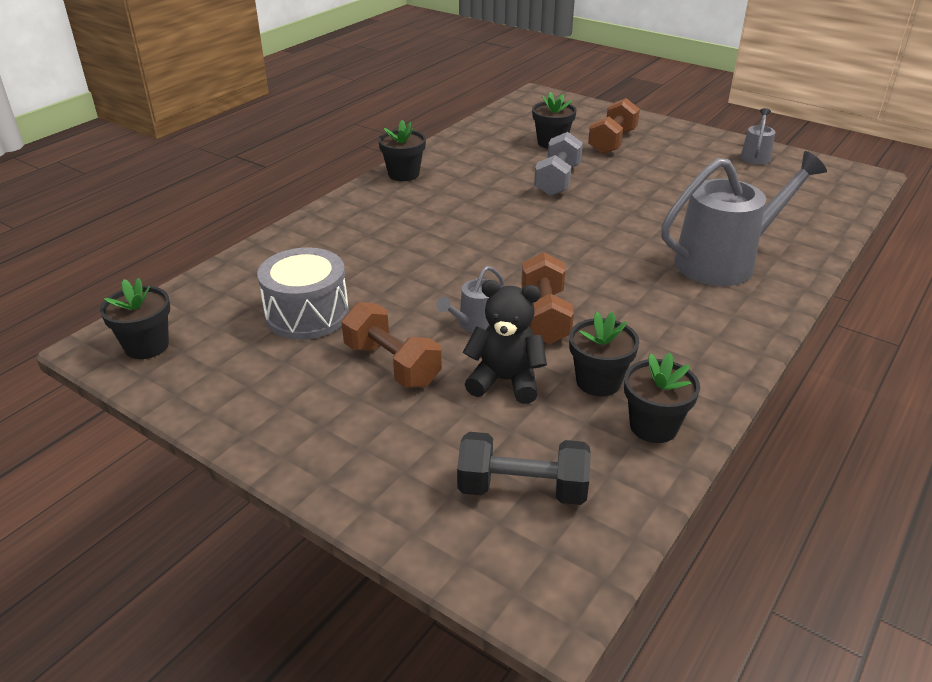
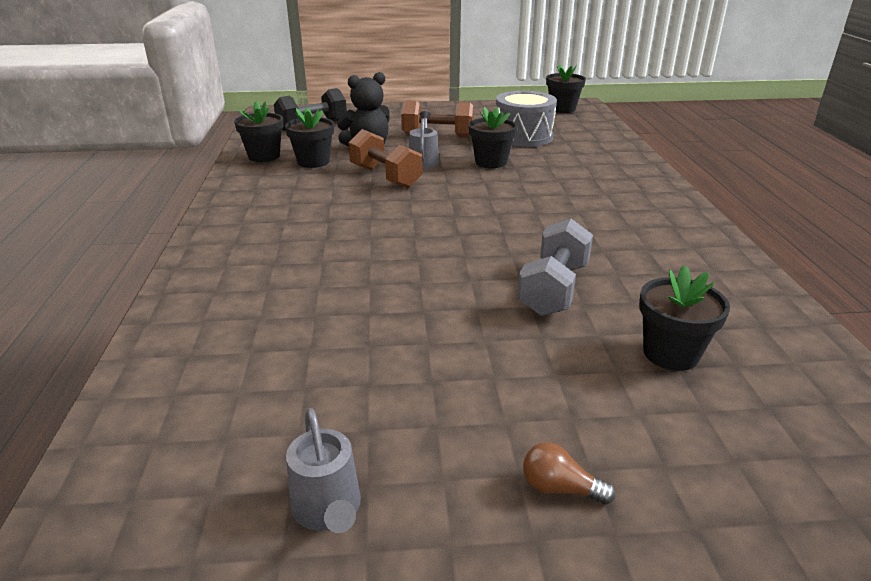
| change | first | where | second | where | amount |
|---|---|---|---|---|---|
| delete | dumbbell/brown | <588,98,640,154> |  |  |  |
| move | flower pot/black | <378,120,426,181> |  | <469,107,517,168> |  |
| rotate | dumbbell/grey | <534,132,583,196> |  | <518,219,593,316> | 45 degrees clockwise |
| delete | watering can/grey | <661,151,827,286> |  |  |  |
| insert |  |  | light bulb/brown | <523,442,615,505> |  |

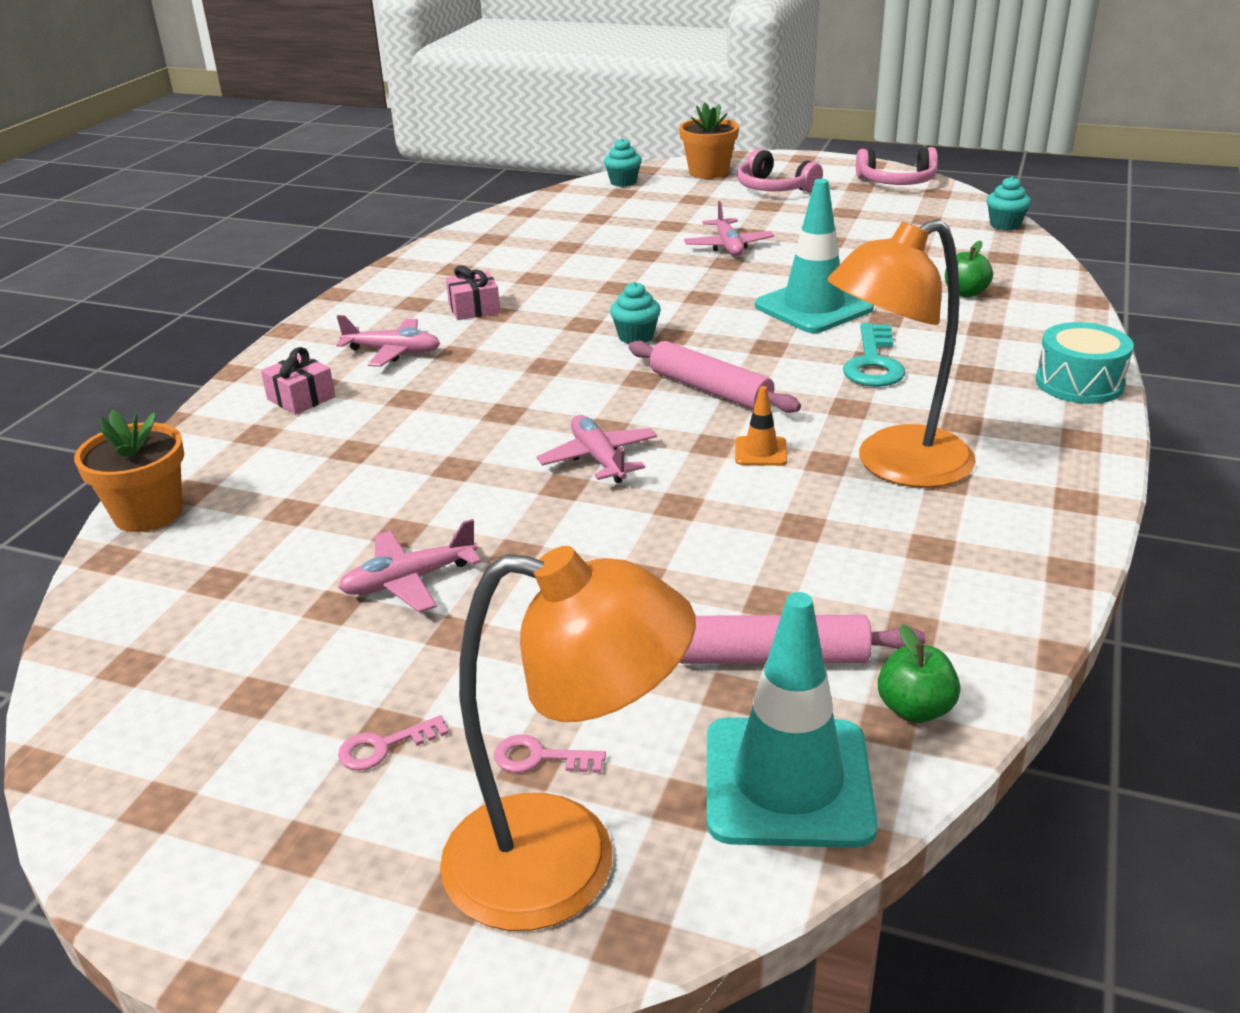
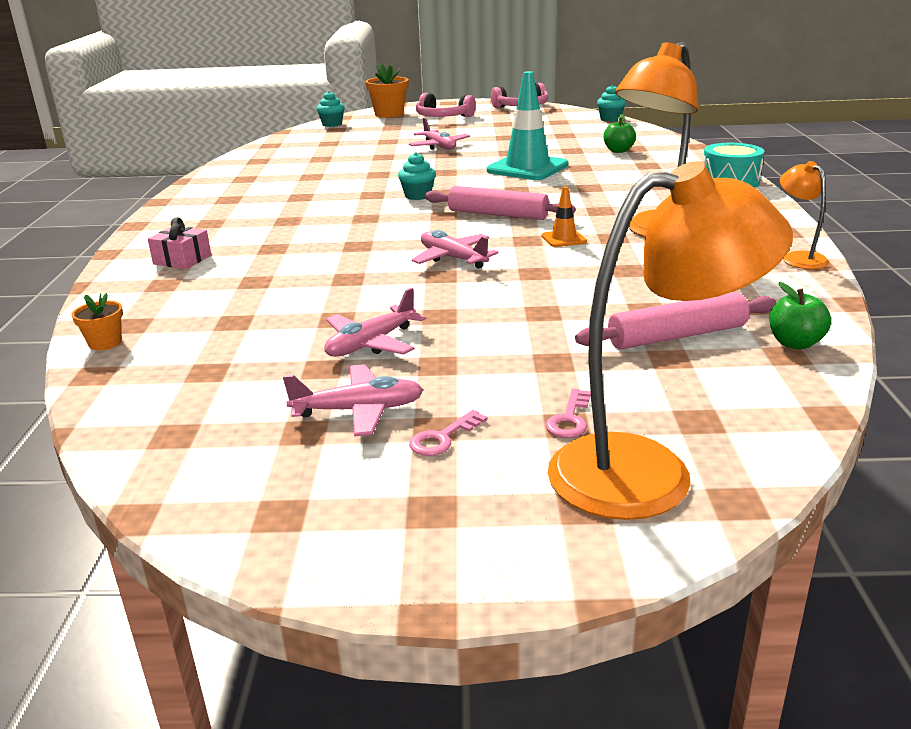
| change | first | where | second | where | amount |
|---|---|---|---|---|---|
| delete | gift/pink | <446,265,500,320> |  |  |  |
| move | plane/pink | <336,315,440,367> |  | <283,364,423,437> |  |
| delete | key/turquoise | <843,323,906,387> |  |  |  |
| resize | flower pot/orange | <74,410,184,532> |  | <71,293,123,350> | x0.54 |
| delete | traffic cone/turquoise | <707,592,878,848> |  |  |  |
| rotate | key/pink | <494,735,606,773> |  | <545,389,591,438> | 60 degrees counterclockwise |
| insert |  |  | lamp/orange | <780,161,830,269> |  |

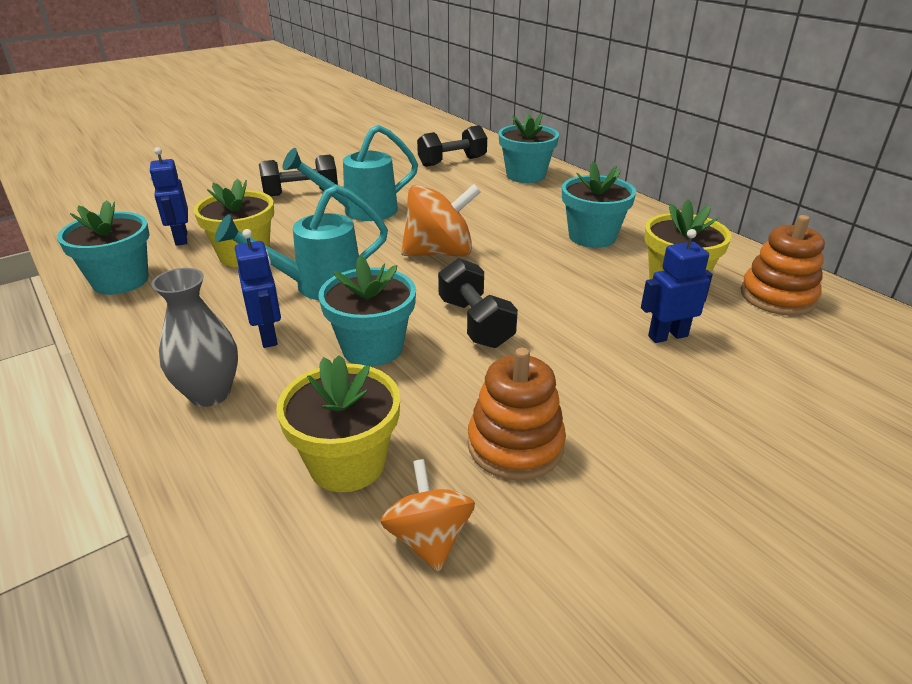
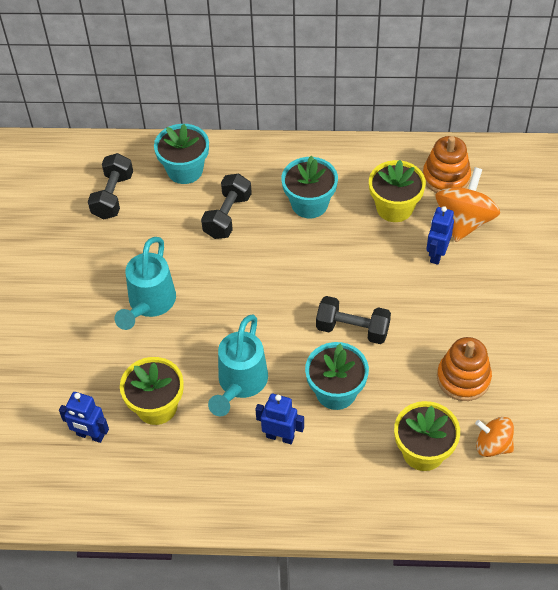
| change | first | where | second | where | amount |
|---|---|---|---|---|---|
| move | dumbbell/black | <259,155,338,196> |  | <201,174,252,239> |  |
| move | spinning top/orange | <401,184,481,256> |  | <435,167,500,242> |  |
| delete | flower pot/turquoise | <57,200,150,295> |  |  |  |
| delete | vase/grey | <152,268,238,407> |  |  |  |

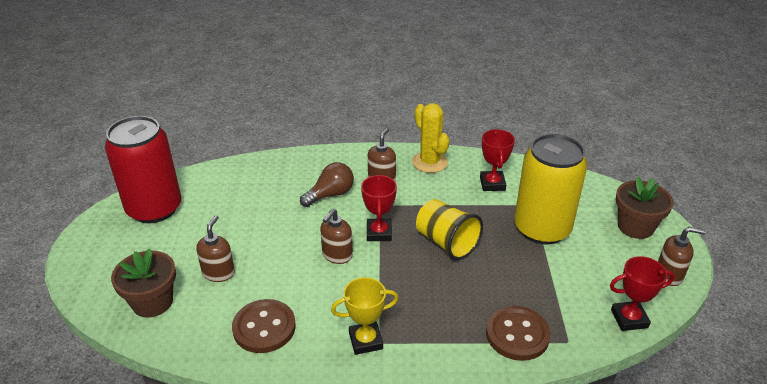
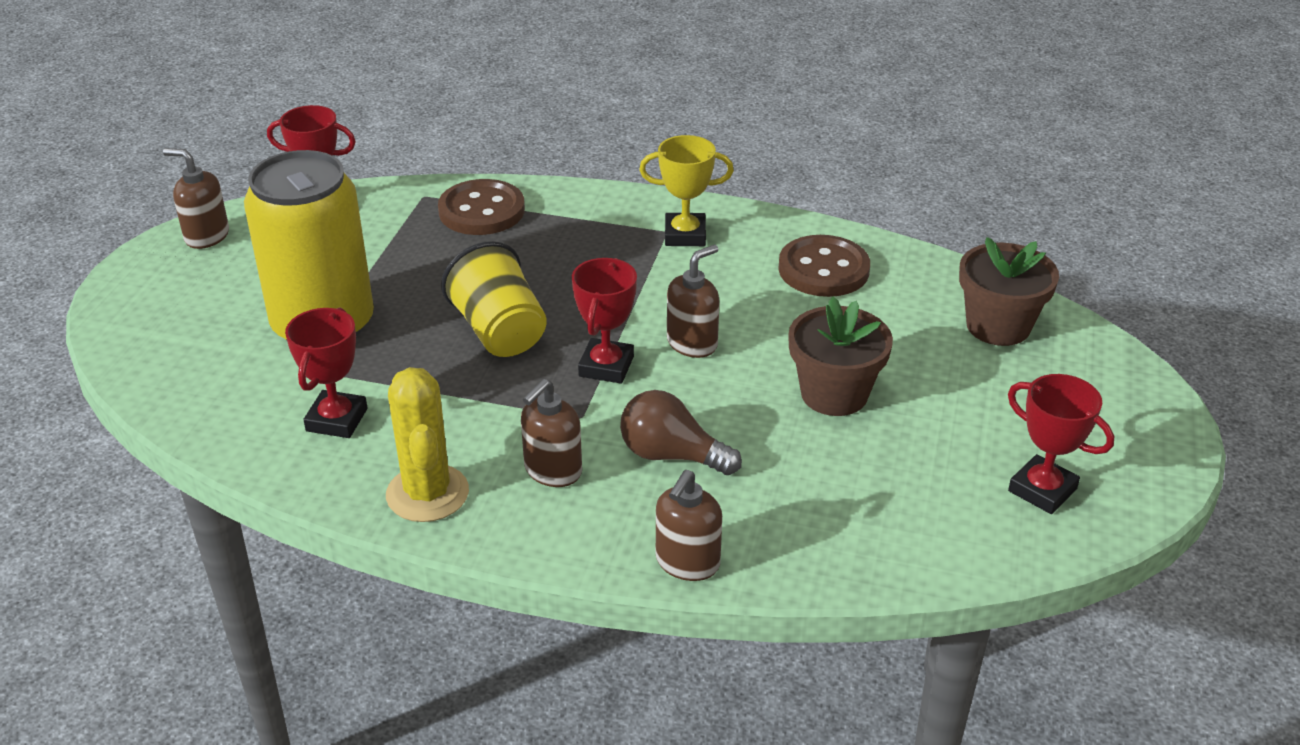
| change | first | where | second | where | amount |
|---|---|---|---|---|---|
| replace | can/red | <105,116,182,223> | trophy/red | <1008,374,1114,514> |  |
| rotate | light bulb/brown | <300,162,354,207> |  | <620,390,742,475> | 45 degrees clockwise |
| move | flower pot/brown | <616,177,674,239> |  | <788,297,893,416> |  |
| move | soap dispenser/brown | <196,215,235,282> |  | <656,470,722,581> |  |

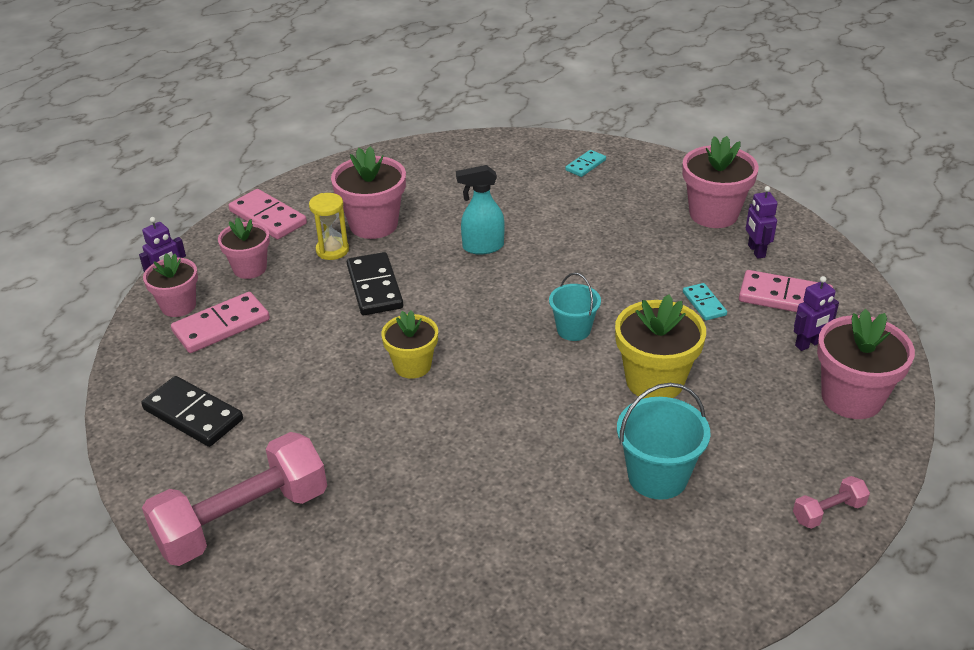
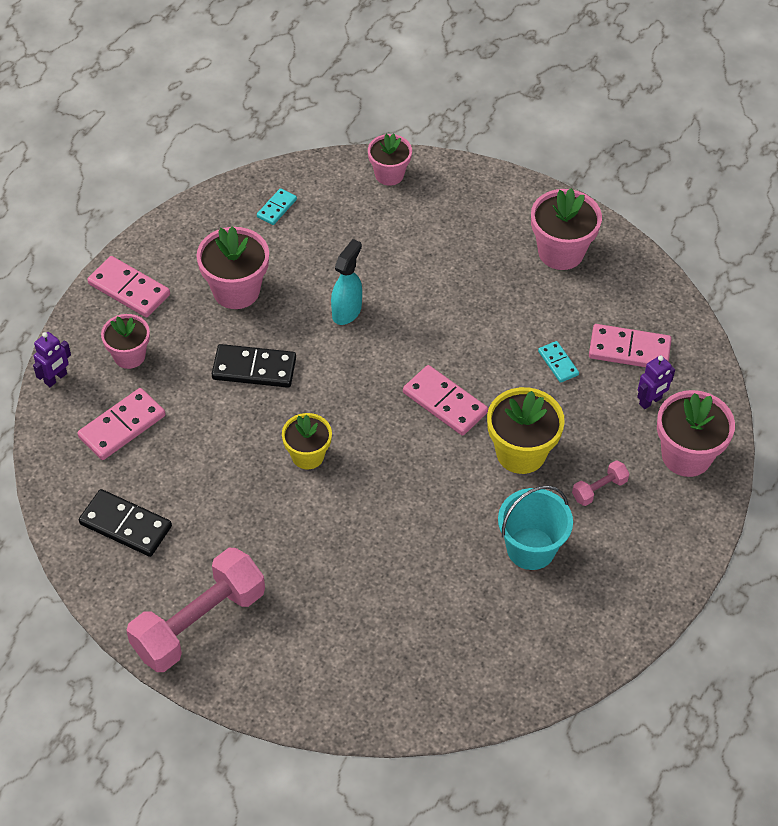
| change | first | where | second | where | amount |
|---|---|---|---|---|---|
| move | domino/turquoise | <565,150,606,177> |  | <257,188,297,225> |  |
| rotate | spray bottle/turquoise | <456,165,505,254> |  | <331,239,362,325> | 135 degrees clockwise |
| delete | robot/purple | <746,186,778,259> |  |  |  |
| delete | hourglass/yellow | <309,193,349,260> |  |  |  |
| rotate | domino/black | <347,252,403,315> |  | <212,344,296,388> | 60 degrees counterclockwise |
| move | flower pot/pink | <143,253,198,317> |  | <368,134,412,186> |  |
| replace | bucket/turquoise | <549,272,601,341> | domino/pink | <403,365,488,436> |  |
| move | dumbbell/pink | <793,476,870,529> |  | <572,461,630,506> |  |

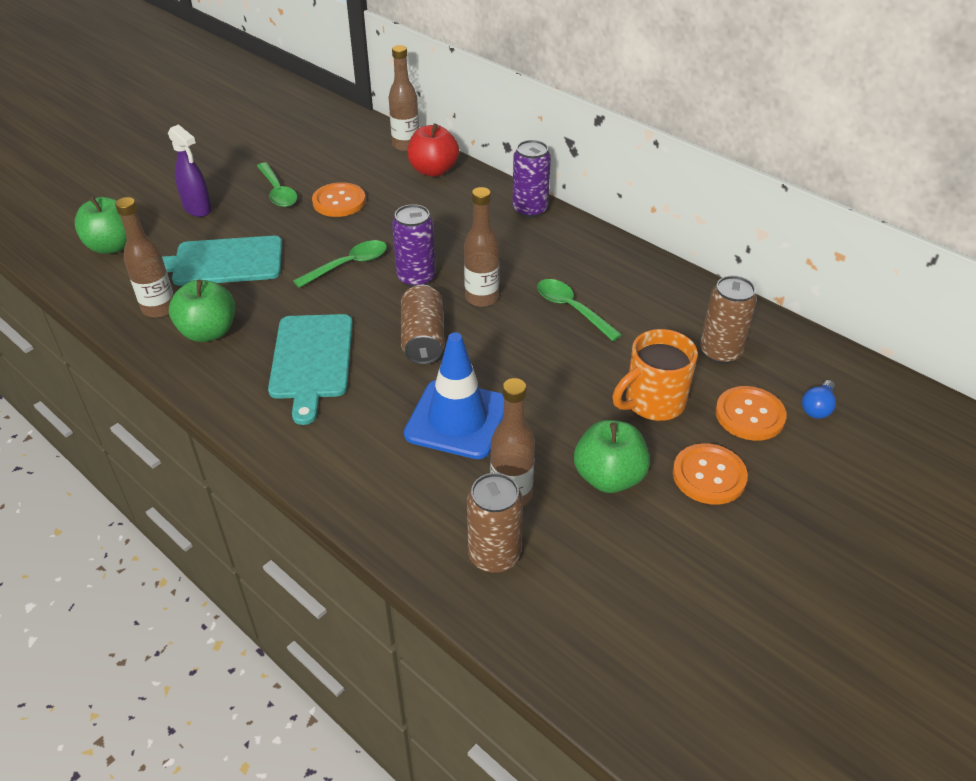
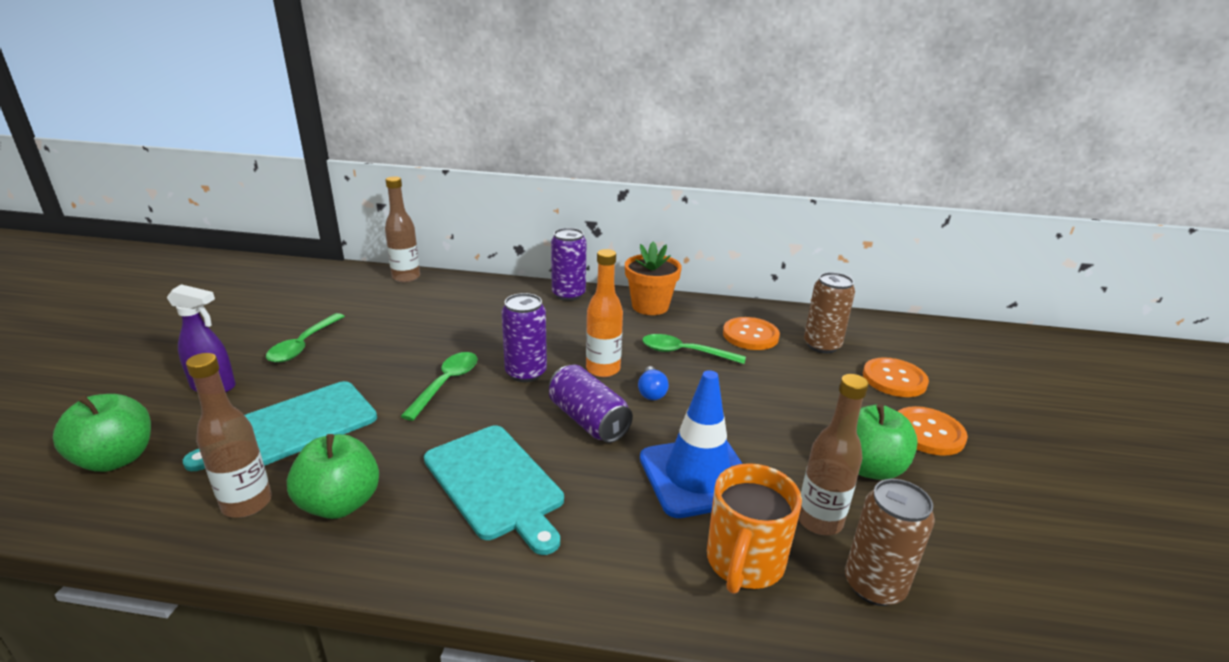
| change | first | where | second | where | amount |
|---|---|---|---|---|---|
| delete | apple/red | <408,123,459,177> |  |  |  |
| rotate | spoon/green | <257,163,297,207> |  | <266,313,345,363> | 75 degrees clockwise |
| move | button/orange | <312,182,366,217> |  | <723,317,780,350> |  |
| recolor | bottle/brown | <464,187,499,307> | bottle/orange | <586,249,623,377> |  |
| recolor | can/brown | <401,285,445,365> | can/purple | <549,365,633,443> |  |
| move | mug/orange | <612,329,698,421> |  | <707,463,802,594> |  |
| move | light bulb/blue | <802,380,836,419> |  | <638,366,669,400> |  |
| insert |  |  | flower pot/orange | <625,242,682,315> |  |

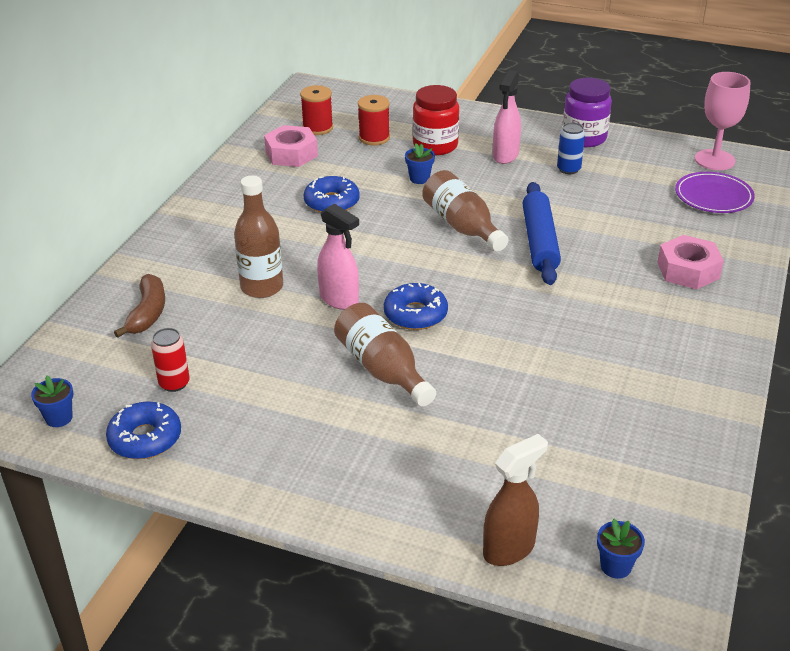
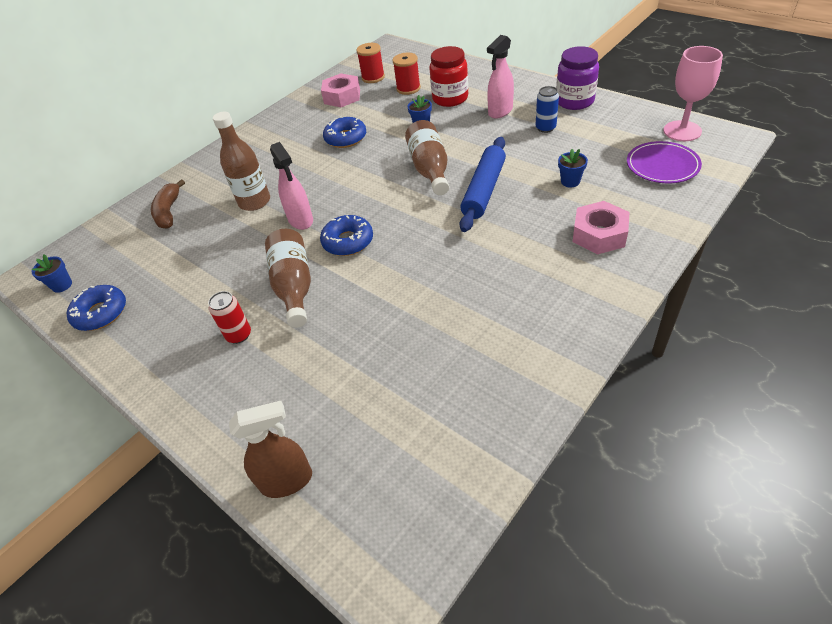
| change | first | where | second | where | amount |
|---|---|---|---|---|---|
| rotate | banana/brown | <114,274,165,338> |  | <151,179,185,229> | 150 degrees clockwise |
| move | can/red | <151,328,190,392> |  | <208,291,251,344> |  |
| move | flower pot/blue | <597,519,645,579> |  | <558,149,588,188> |  |

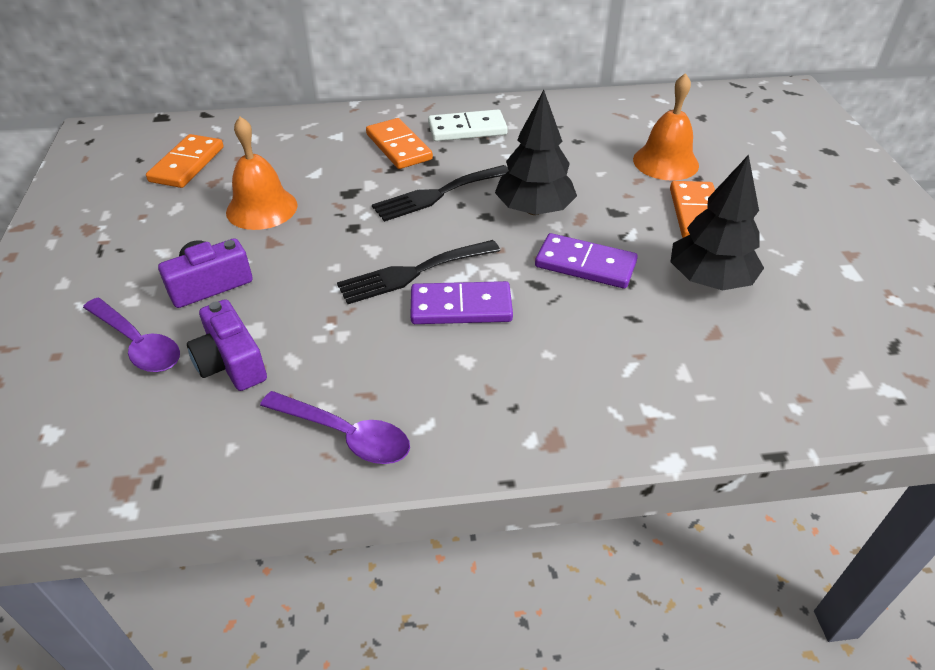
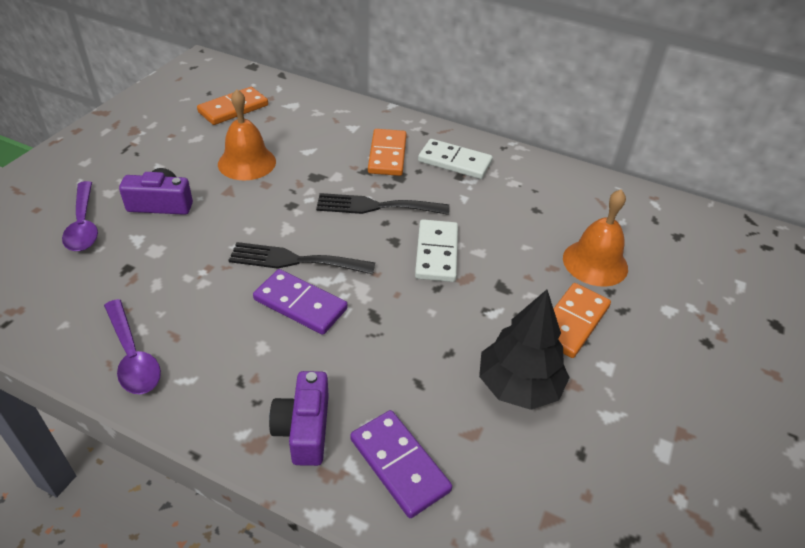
| change | first | where | second | where | amount |
|---|---|---|---|---|---|
| replace | tree/black | <495,90,577,215> | domino/white | <415,219,458,282> |  |
| move | domino/purple | <535,233,638,289> |  | <350,410,452,518> |  |
| move | camera/purple | <187,299,267,391> |  | <269,371,329,466> |  |

